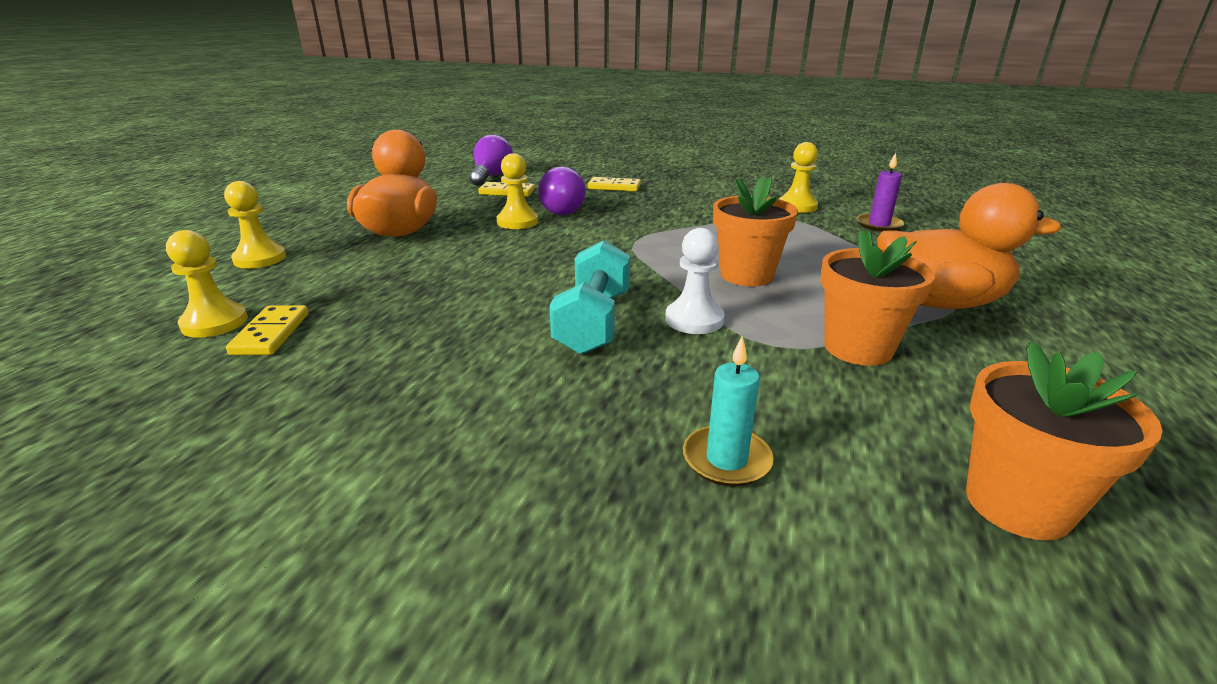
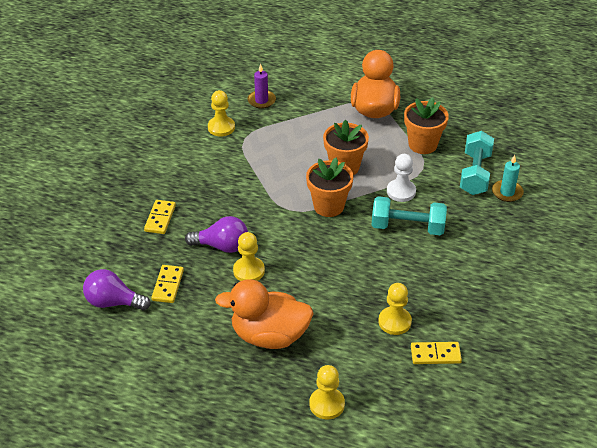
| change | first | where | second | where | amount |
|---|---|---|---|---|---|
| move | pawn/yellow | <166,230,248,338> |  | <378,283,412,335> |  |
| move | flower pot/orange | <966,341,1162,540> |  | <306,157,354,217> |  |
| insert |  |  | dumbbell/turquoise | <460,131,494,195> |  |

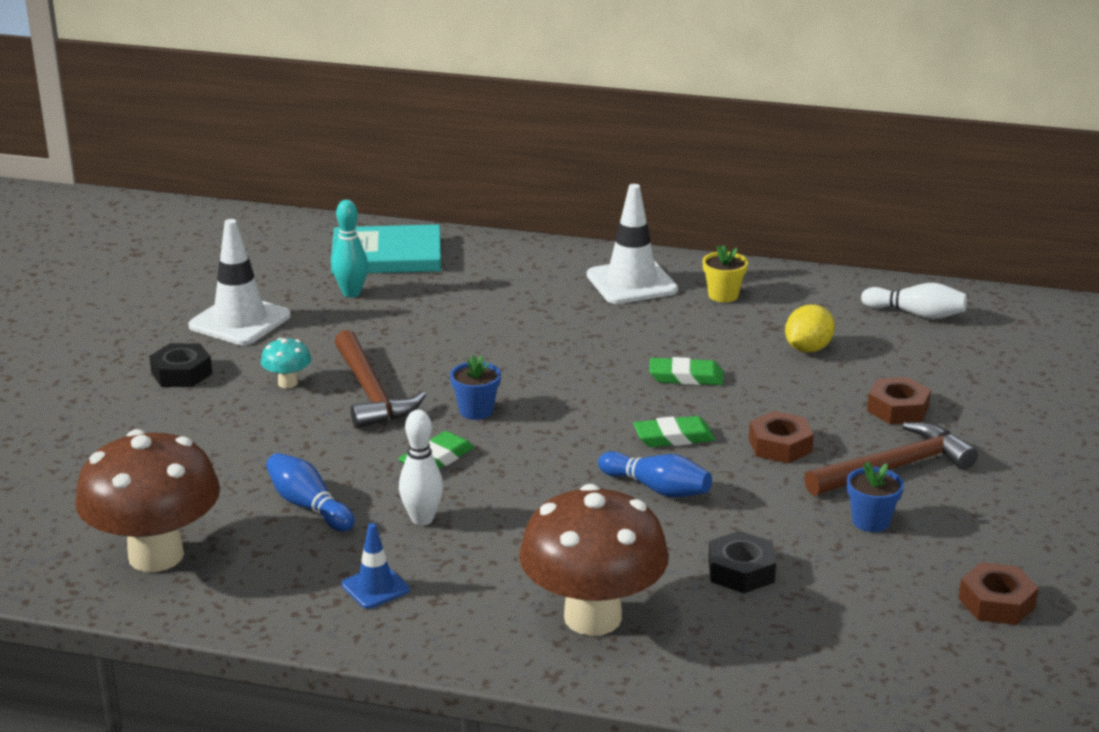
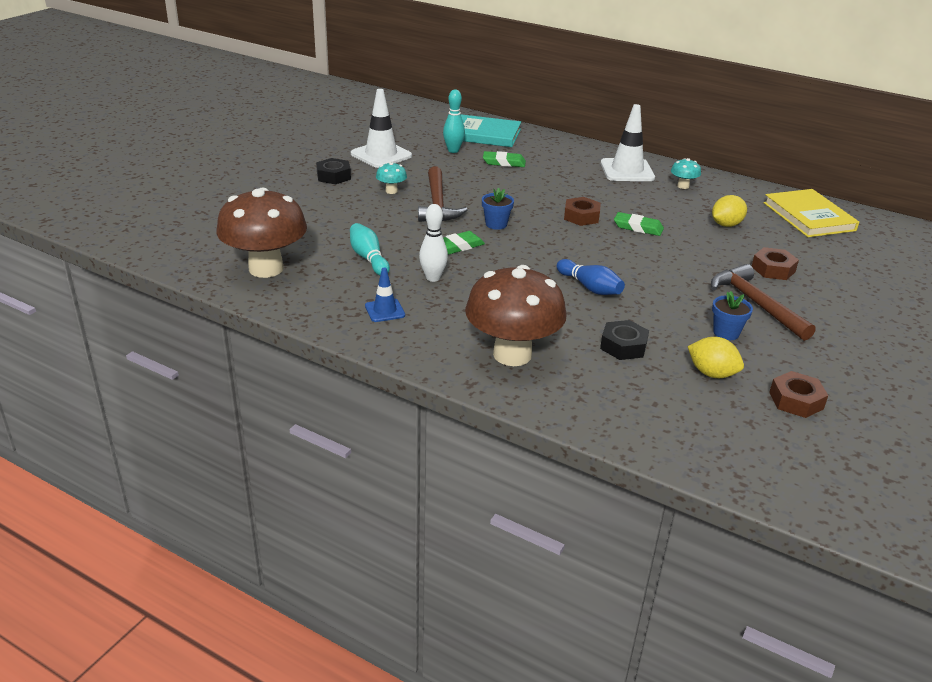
| change | first | where | second | where | amount |
|---|---|---|---|---|---|
| replace | flower pot/yellow | <702,245,748,302> | mushroom/turquoise | <671,158,701,189> |  |
| replace | bowling pin/white | <861,283,967,319> | book/yellow | <764,189,859,237> |  |
| move | nut/brown | <749,411,814,464> |  | <564,197,601,226> |  |
| move | eraser/green | <633,416,715,447> |  | <483,151,526,167> |  |
| rotate | hammer/brown | <804,422,978,496> |  | <711,264,816,341> | 105 degrees counterclockwise |
| recolor | bowling pin/blue | <266,453,354,532> | bowling pin/turquoise | <350,223,390,275> |  |
| insert |  |  | lemon/yellow | <687,337,744,378> |  |

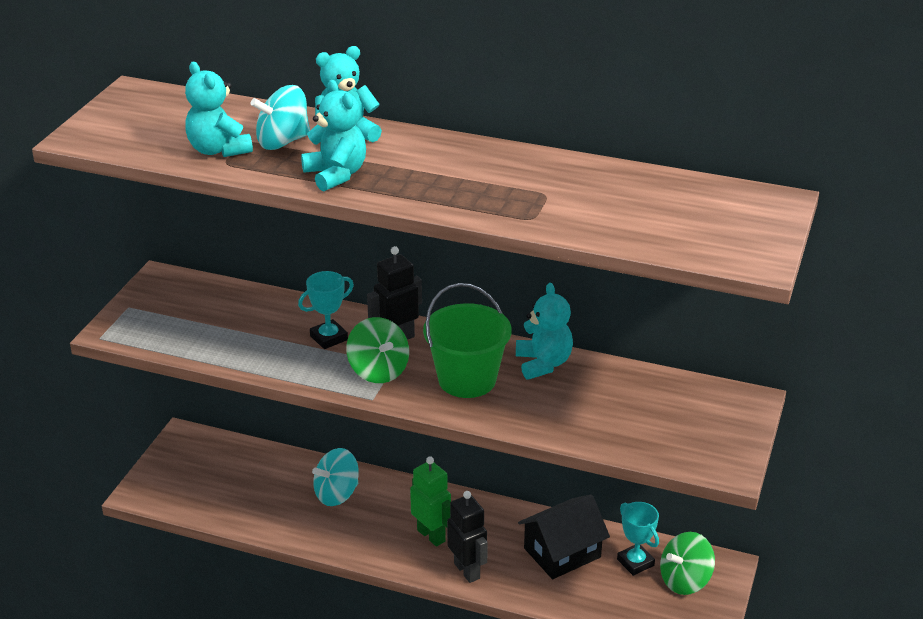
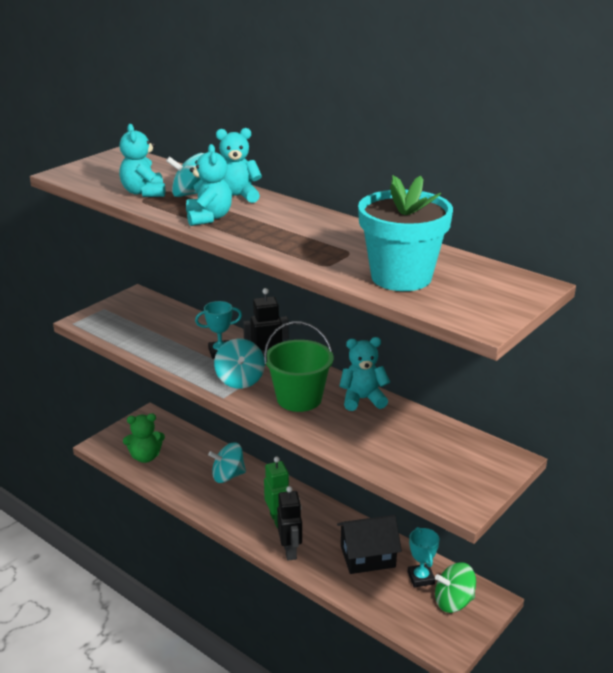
| change | first | where | second | where | amount |
|---|---|---|---|---|---|
| rotate | teddy bear/turquoise | <516,283,573,380> |  | <340,337,390,411> | 105 degrees counterclockwise |
| recolor | spinning top/green | <346,317,409,383> | spinning top/turquoise | <214,339,265,388> |  |
| insert |  |  | flower pot/turquoise | <358,175,453,291> |  |
| insert |  |  | teddy bear/green | <123,413,165,463> |  |

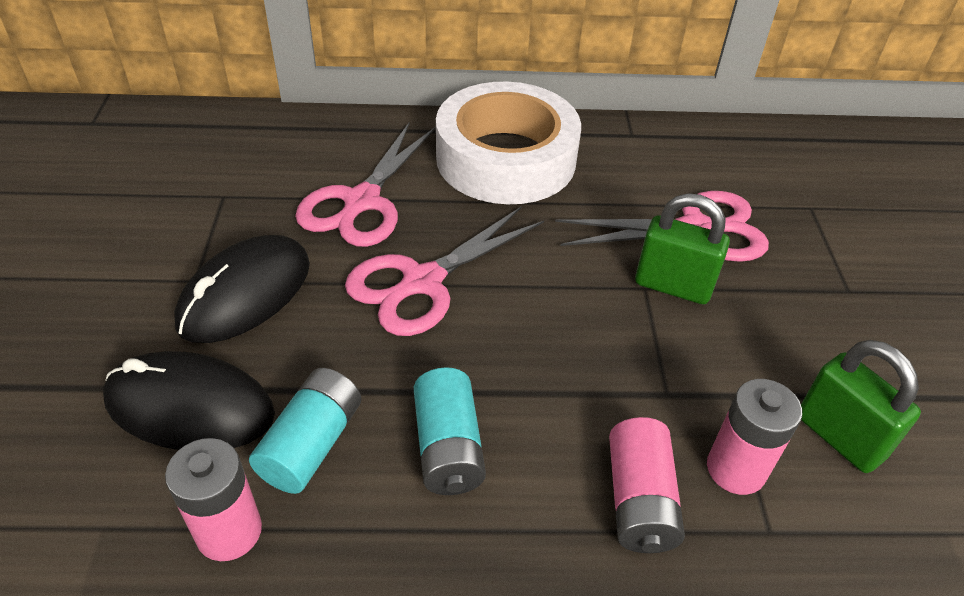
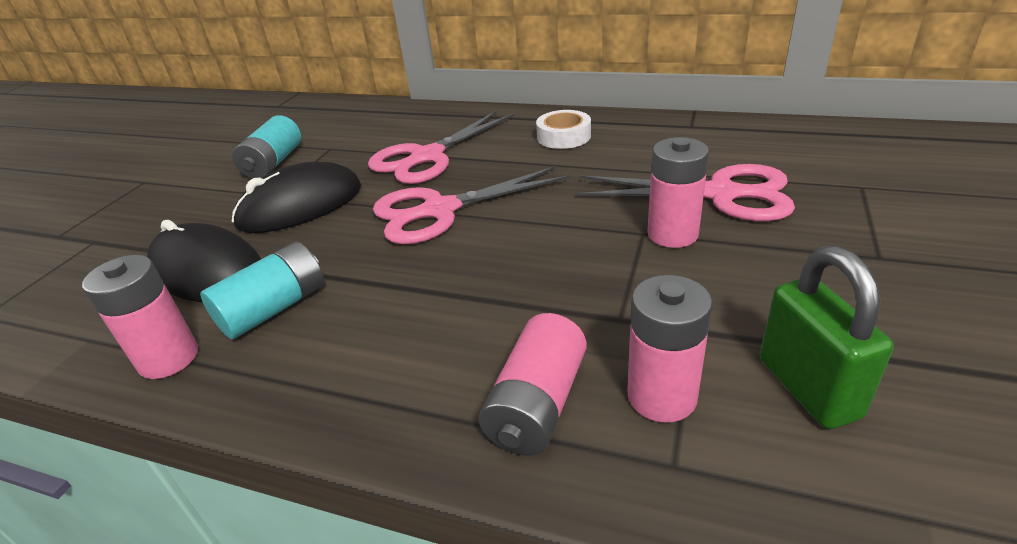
| change | first | where | second | where | amount |
|---|---|---|---|---|---|
| resize | tape/white | <436,82,581,204> |  | <536,110,591,149> | x0.43 |
| replace | padlock/green | <635,193,730,304> | battery/pink | <647,137,709,248> |  |
| move | battery/turquoise | <414,367,486,495> |  | <232,115,301,178> |  |

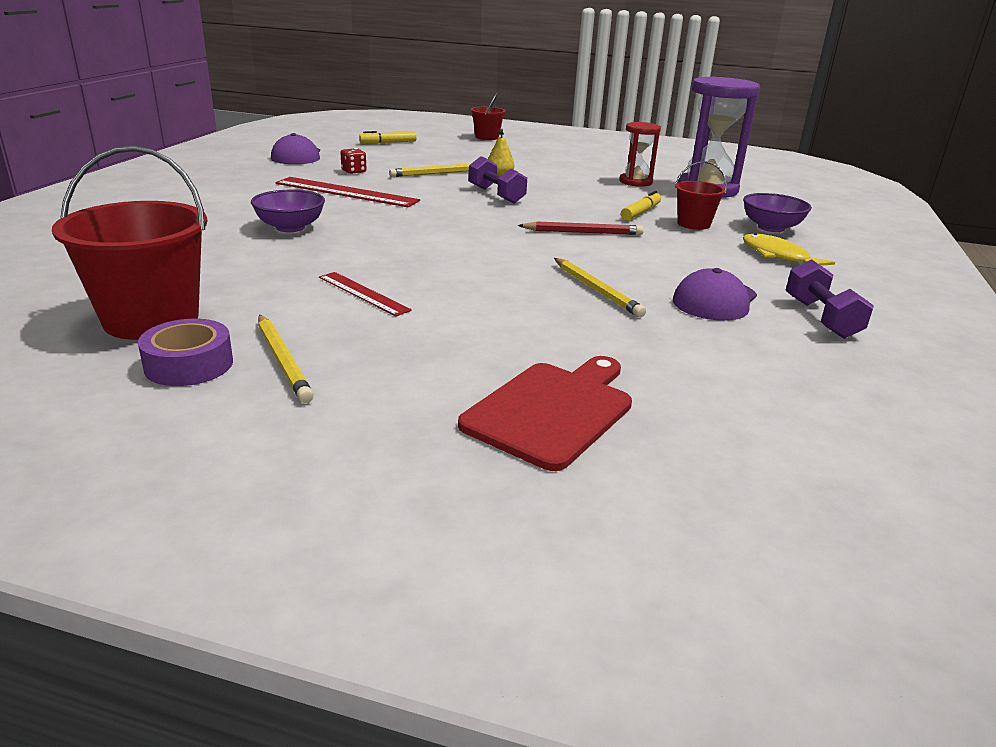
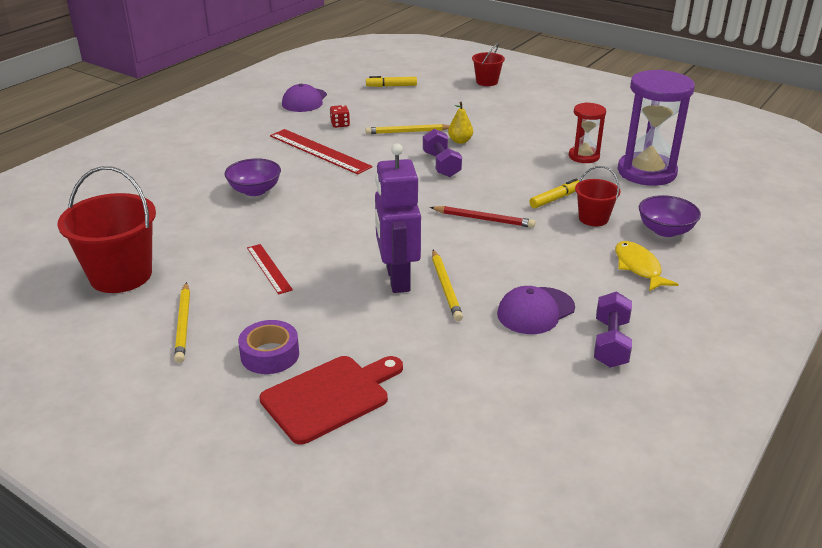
| change | first | where | second | where | amount |
|---|---|---|---|---|---|
| move | tape/purple | <138,319,233,386> |  | <238,320,299,374> |  |
| insert |  |  | robot/purple | <375,144,421,293> |  |

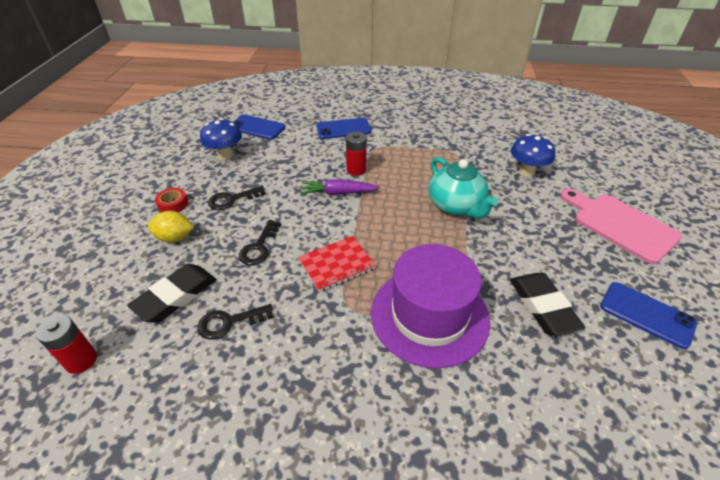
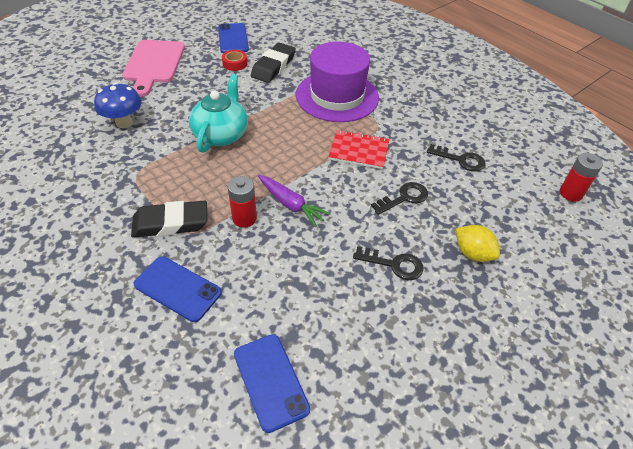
| change | first | where | second | where | amount |
|---|---|---|---|---|---|
| delete | mushroom/blue | <200,118,242,160> |  |  |  |
| move | tape/red | <155,188,188,212> |  | <222,50,247,71> |  |
| move | eraser/black | <127,264,216,323> |  | <131,201,207,238> |  |

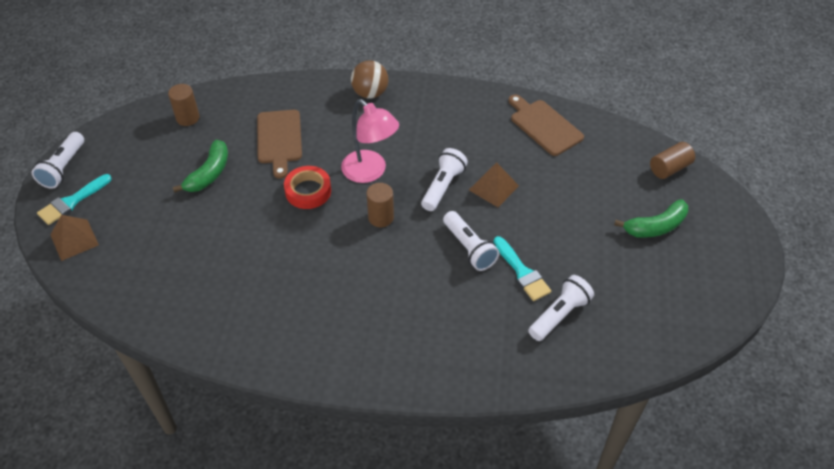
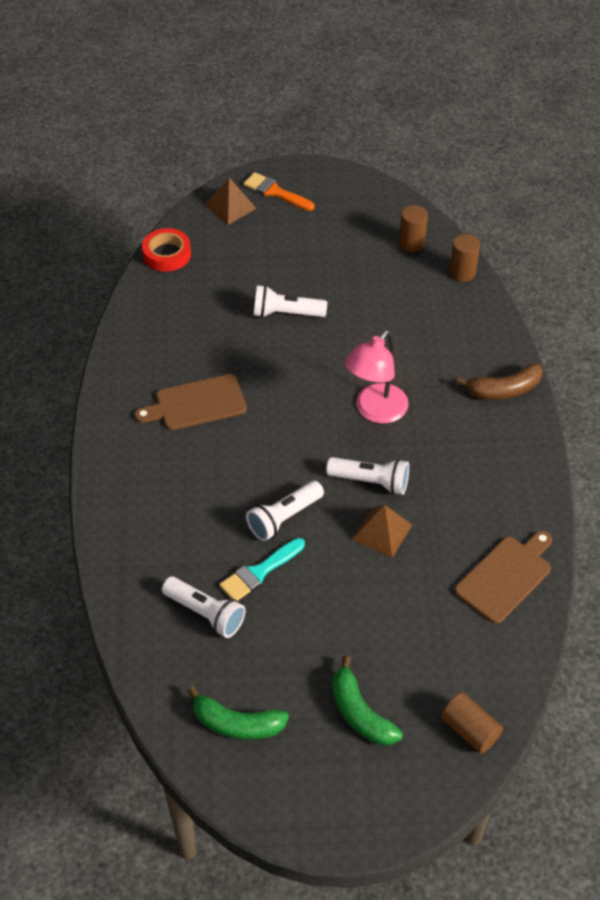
| change | first | where | second | where | amount |
|---|---|---|---|---|---|
| replace | ball/brown | <351,60,388,99> | banana/brown | <456,363,543,400> |  |
| move | cutting board/brown | <257,110,302,179> |  | <135,374,247,430> |  |
| move | flashlight/white | <32,132,84,189> |  | <254,285,327,318> |  |
| move | banana/green | <173,140,228,193> |  | <187,686,289,740> |  |
| move | tape/red | <284,166,331,209> |  | <142,228,191,272> |  |
| recolor | brush/turquoise | <37,174,111,225> | brush/orange | <243,172,315,211> |  |
| move | cylinder/brown | <366,183,394,227> |  | <449,234,480,282> |  |

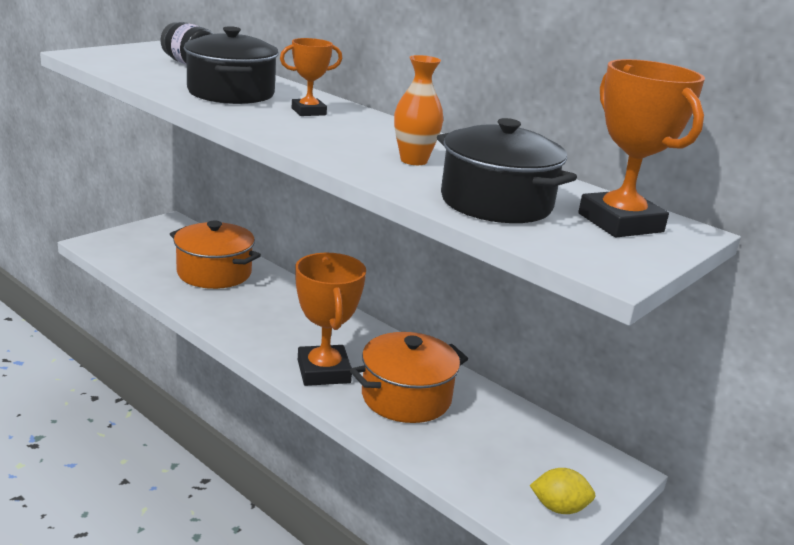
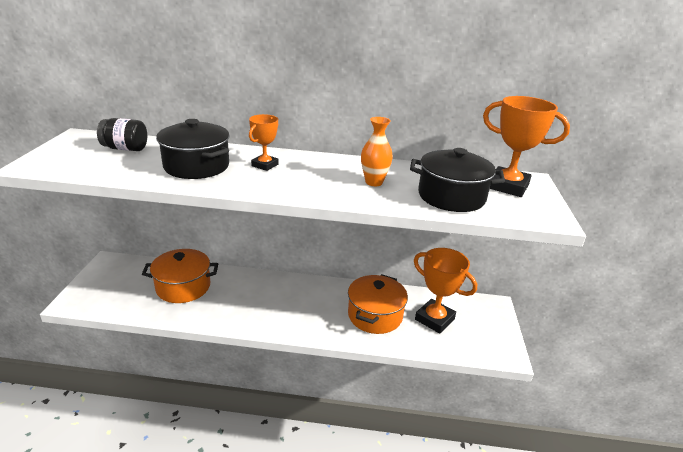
| change | first | where | second | where | amount |
|---|---|---|---|---|---|
| move | trophy/orange | <295,253,366,386> |  | <414,248,477,334> |  |
| delete | lemon/yellow | <530,468,595,514> |  |  |  |

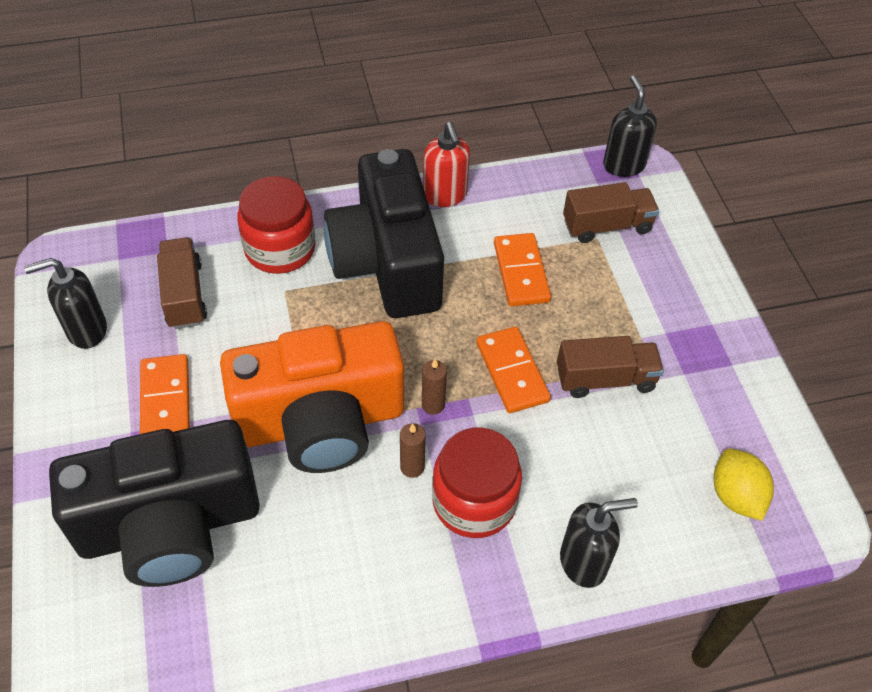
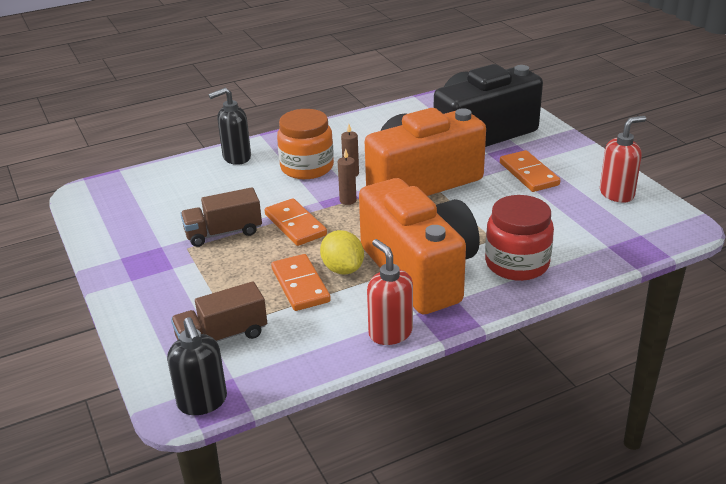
| change | first | where | second | where | amount |
|---|---|---|---|---|---|
| recolor | camera/black | <324,149,444,318> | camera/orange | <359,178,480,314> |  |
| delete | truck/brown | <157,237,207,329> |  |  |  |
| recolor | soap dispenser/black | <24,258,107,349> | soap dispenser/red | <600,116,646,203> |  |
| recolor | jar/red | <432,428,522,538> | jar/orange | <277,109,334,179> |  |
| move | lemon/yellow | <714,449,774,521> |  | <320,230,364,275> |  |

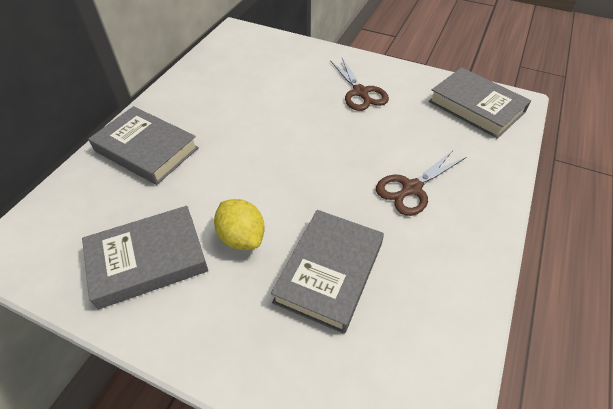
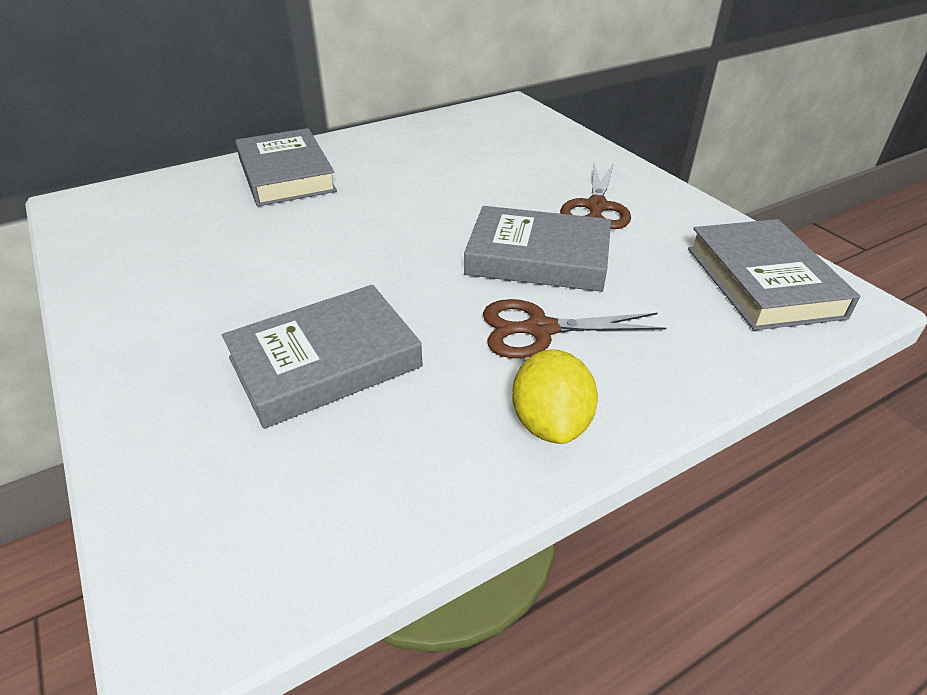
| change | first | where | second | where | amount |
|---|---|---|---|---|---|
| move | lemon/yellow | <214,199,265,250> |  | <512,349,598,444> |  |
| move | book/grey | <82,206,208,309> |  | <464,206,611,292> |  |

